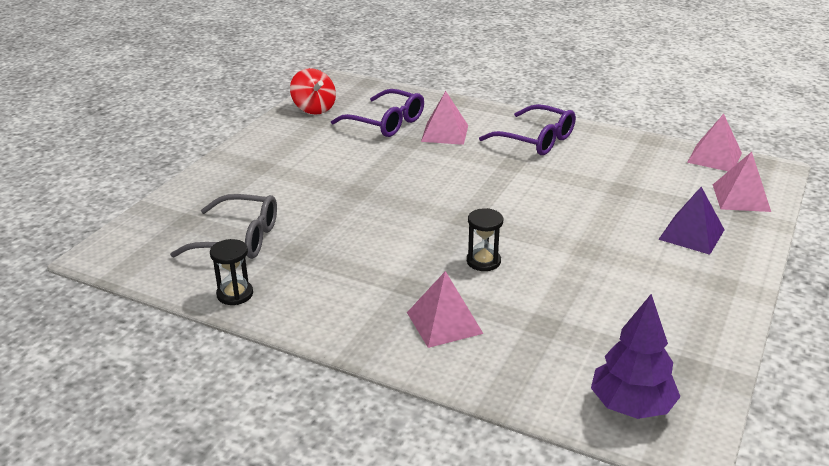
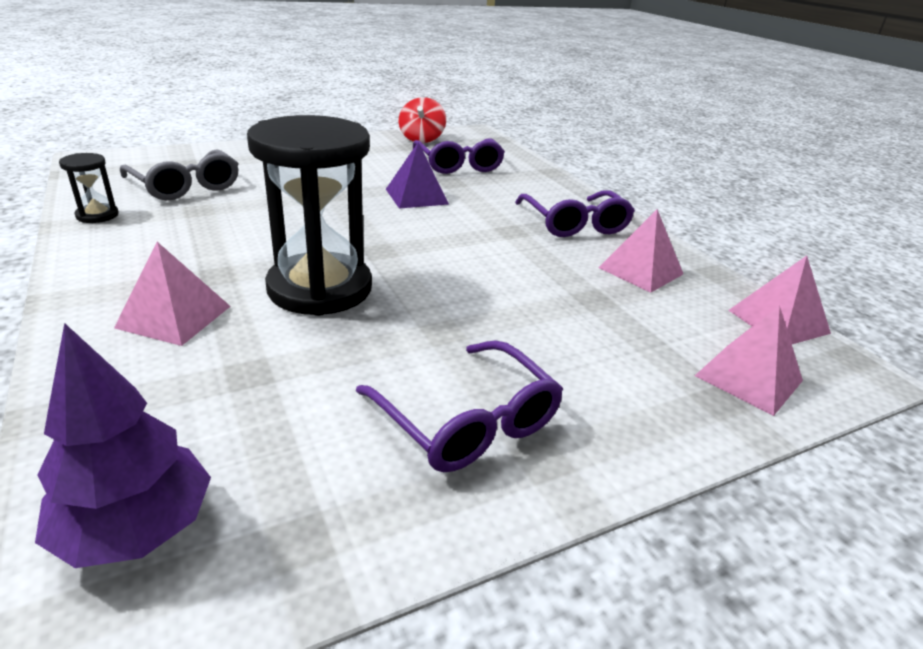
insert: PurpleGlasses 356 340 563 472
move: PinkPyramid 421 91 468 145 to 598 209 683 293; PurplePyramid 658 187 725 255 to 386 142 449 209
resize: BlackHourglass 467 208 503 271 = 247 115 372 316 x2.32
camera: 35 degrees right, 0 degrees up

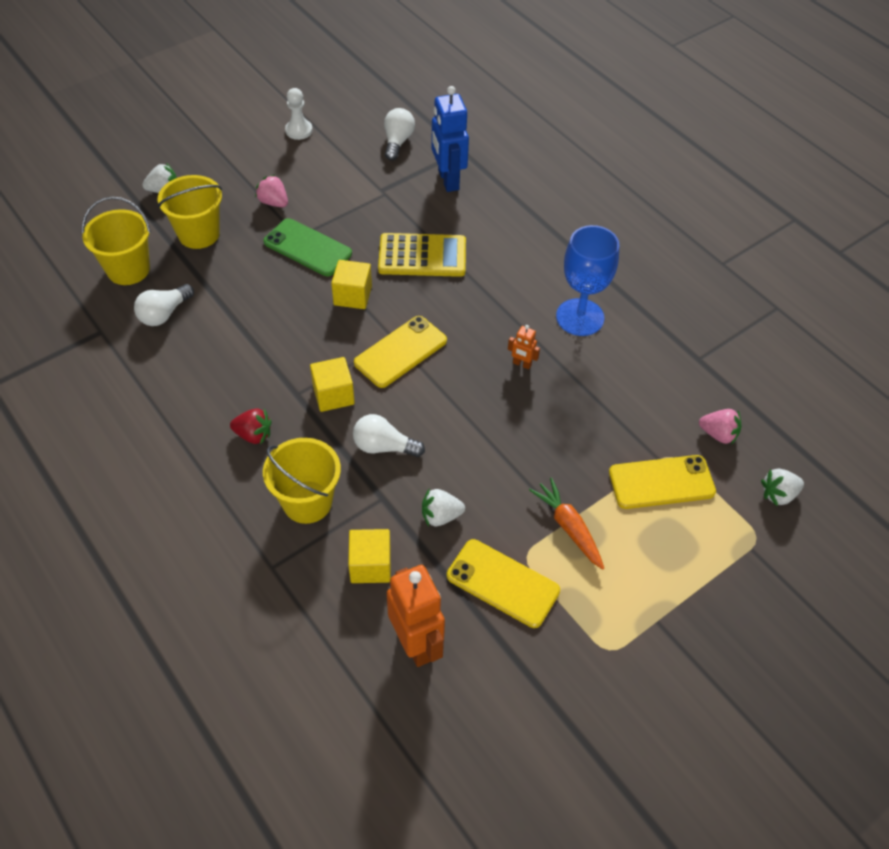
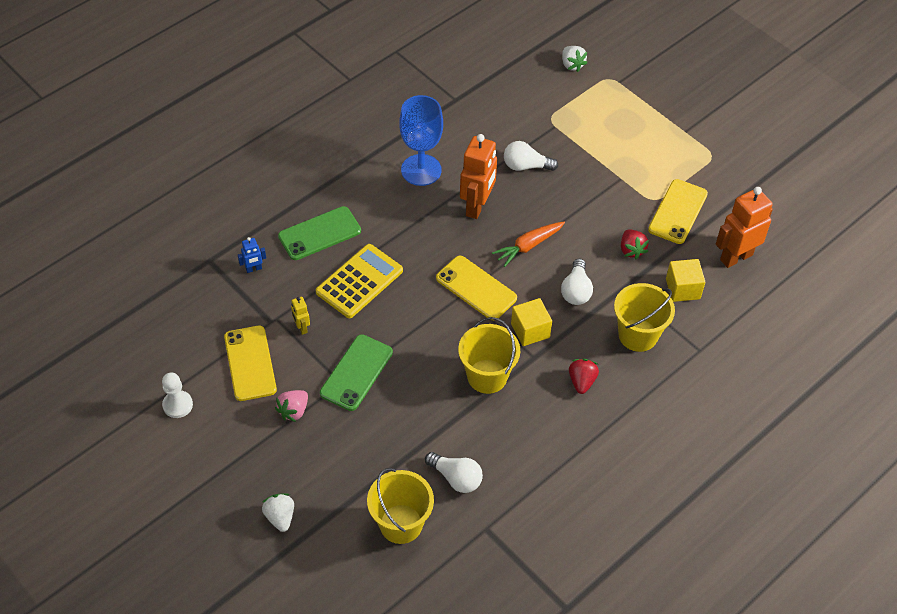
delete: YellowCube 331 260 372 309; PinkStrawberry 699 409 741 445
insert: GreenPhone 278 206 361 260; YellowRobot 291 297 310 335
move: YellowBucket 158 175 222 249 to 458 317 520 394; WhiteLightBulb 384 108 415 161 to 504 141 558 171; OrangeCarrot 529 478 604 570 to 492 222 565 267; YellowPhone 609 455 716 509 to 224 326 277 401
recolor: WhiteStrawberry 422 489 465 526 to RedStrawberry 621 229 649 259
rotate: YellowCalculator 378 233 466 277 = 316 244 403 318 45 degrees clockwise
resize: BlueRobot 431 86 469 192 = 238 237 266 273 x0.46; OrangeRobot 508 325 540 369 = 460 134 497 219 x2.15
camera: 95 degrees left, 0 degrees up

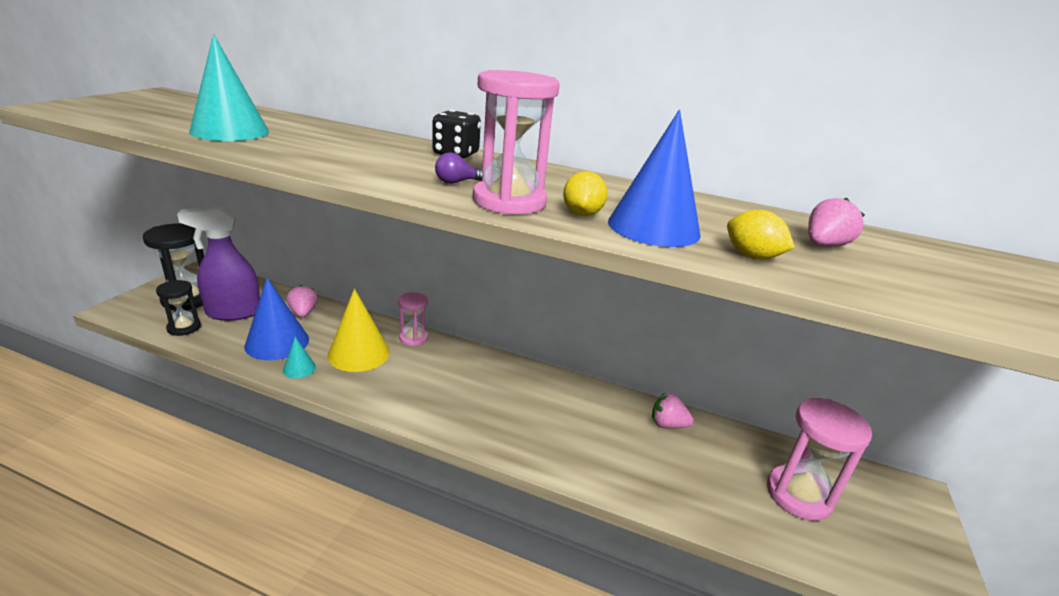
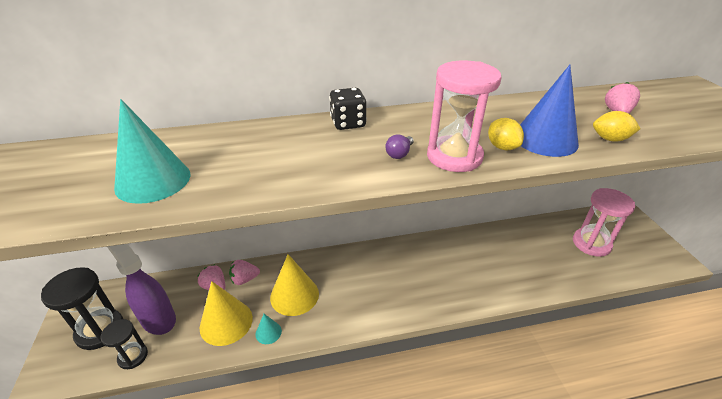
delete: PinkHourglass 398 292 428 346
move: PinkStrawberry 652 393 694 428 to 229 260 260 285
recolor: BlueCone 244 278 309 360 to YellowCone 200 281 253 346
rotate: PurpleSprayBottle 177 206 260 321 = 107 244 176 335 90 degrees clockwise
camera: 30 degrees left, 10 degrees up

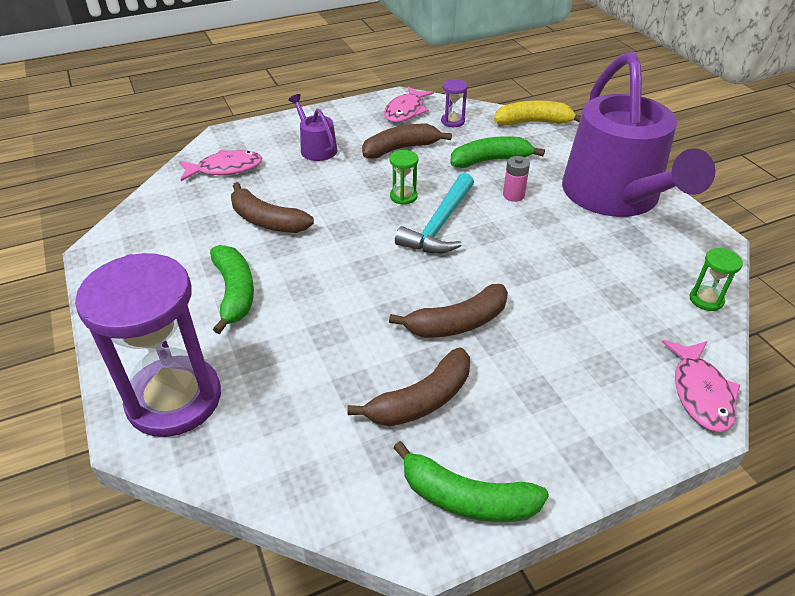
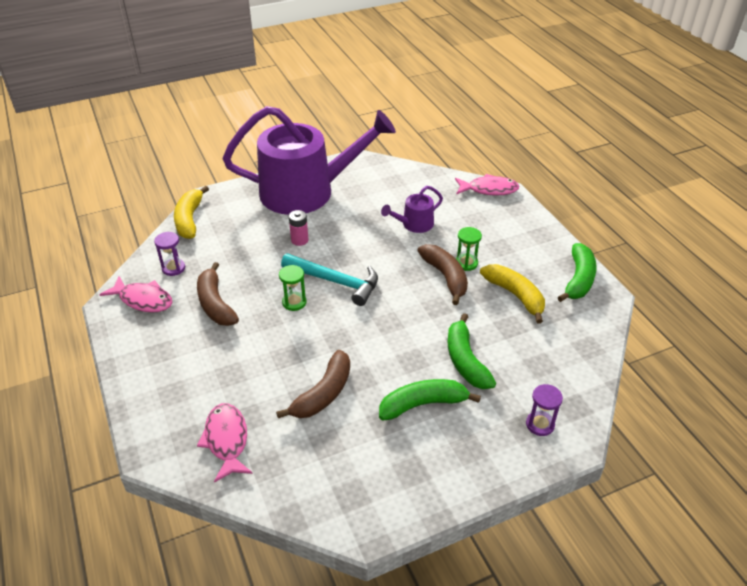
move: PurpleWateringCan 288 94 337 161 to 381 186 443 233; GreenBanana 451 136 545 168 to 448 313 496 389; GreenHourglass 690 248 743 311 to 456 227 482 271
recolor: BrownBanana 347 348 470 426 to YellowBanana 480 264 545 324
resize: PurpleHourglass 75 253 221 437 = 526 384 563 436 x0.41
camera: 90 degrees left, 0 degrees up

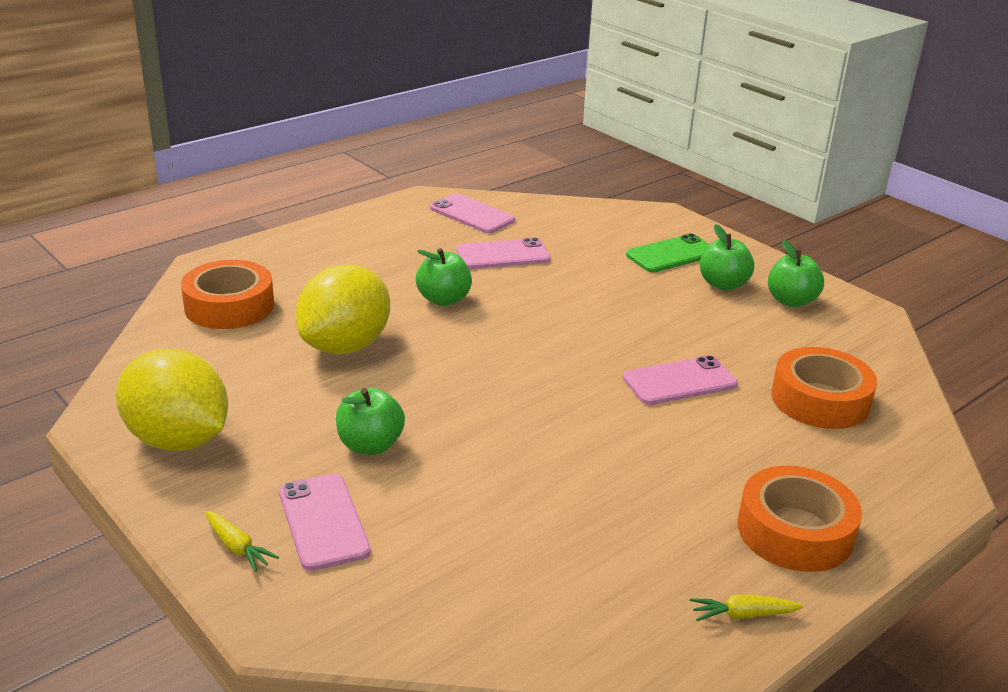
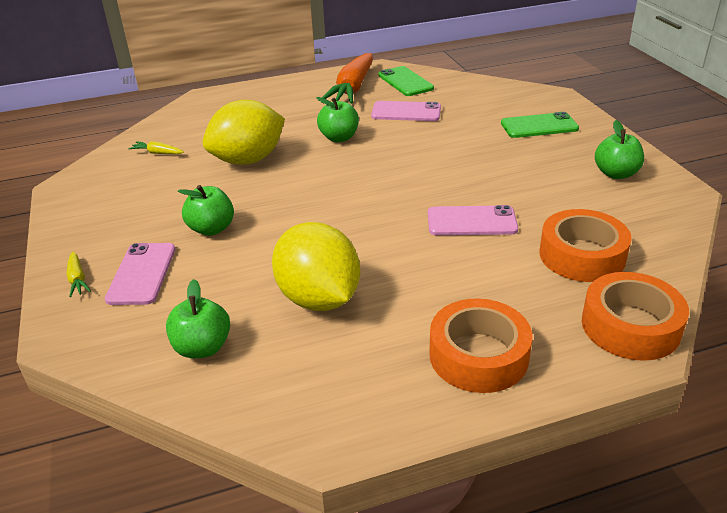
insert: OrangeCarrot 322 53 373 104
move: YellowLemon 116 349 228 451 to 272 222 360 311; OrangeTape 181 260 274 329 to 582 272 689 361; YellowCarrot 690 594 803 621 to 128 141 184 154; GreenApple 700 224 754 290 to 166 279 230 358
recolor: PinkPhone 430 193 515 233 to GreenPhone 378 66 434 96
camera: 25 degrees right, 5 degrees up

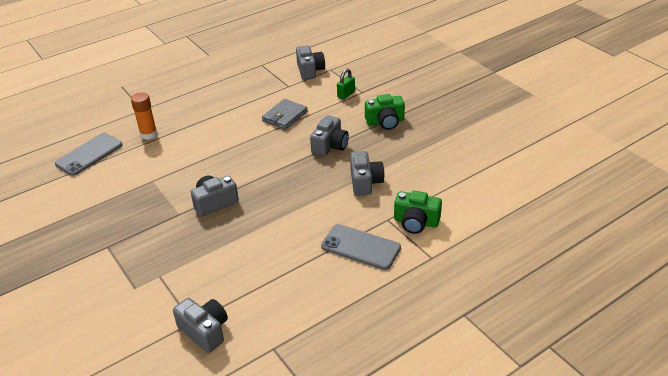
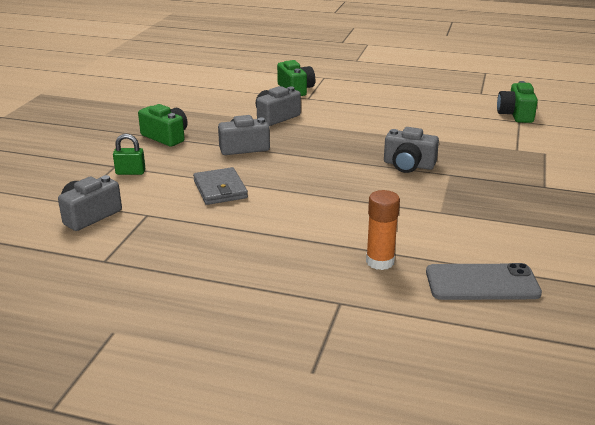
delete: GreyPhone 321 224 401 270
recolor: GreyCamera 173 298 228 353 to GreenCamera 497 81 538 123
rotate: GreyWallet 262 99 308 130 = 193 167 248 205 75 degrees clockwise
camera: 130 degrees left, 10 degrees down

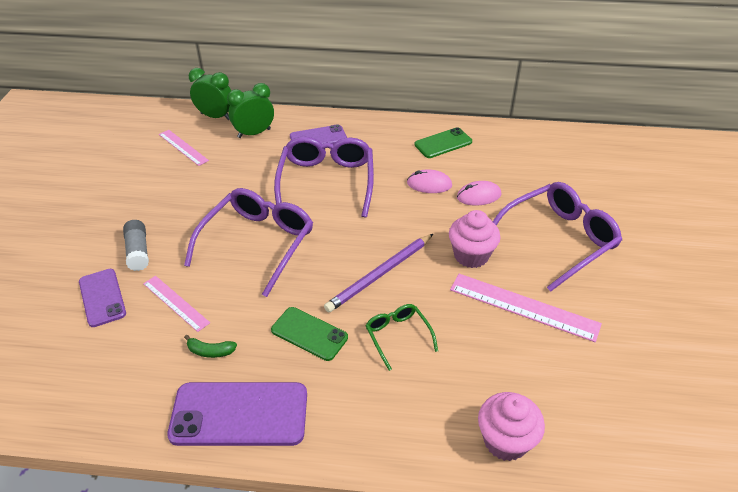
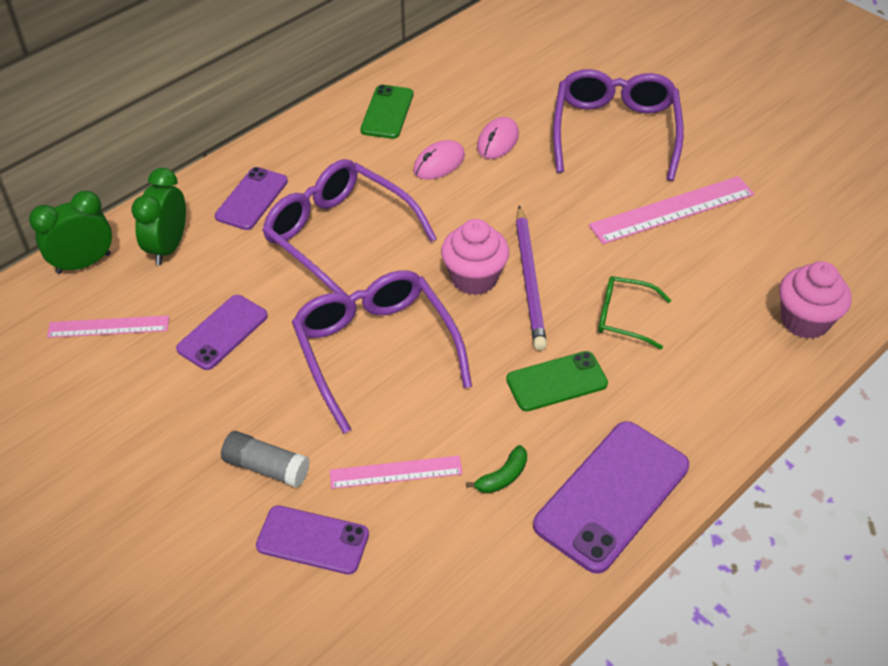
insert: PurplePhone 176 295 268 370
move: PinkCupcake 449 210 501 268 to 441 219 509 295
camera: 50 degrees left, 5 degrees up

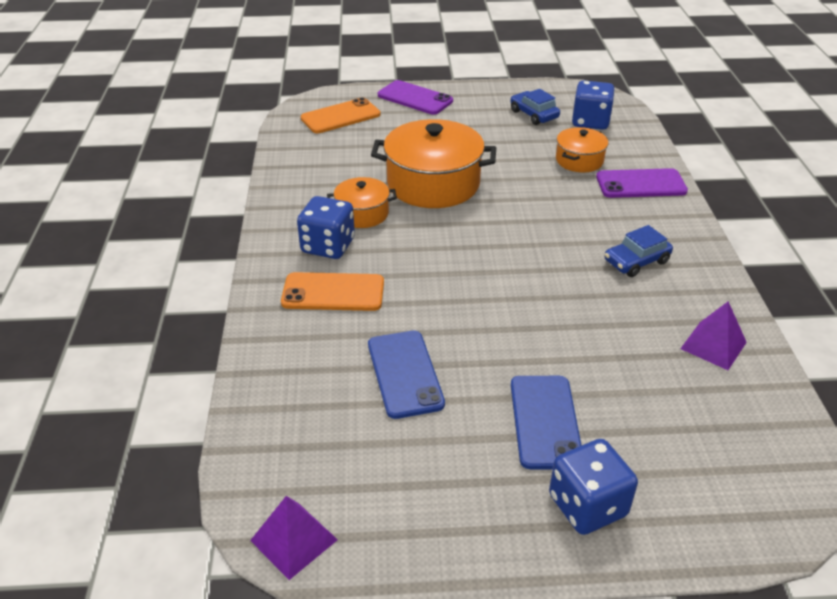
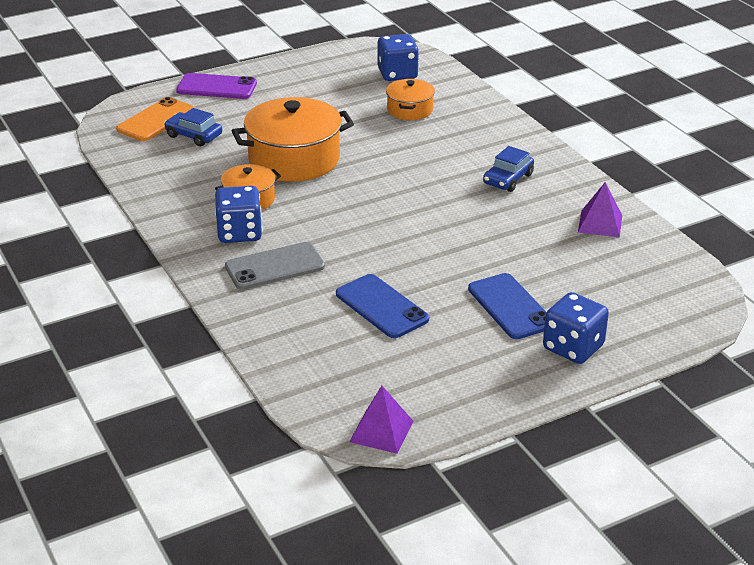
delete: PurplePhone 596 168 688 198
move: BlueCar 510 89 560 125 to 164 108 222 146
recolor: OrangePhone 281 272 384 311 to GreyPhone 225 242 325 289
camera: 25 degrees left, 5 degrees down

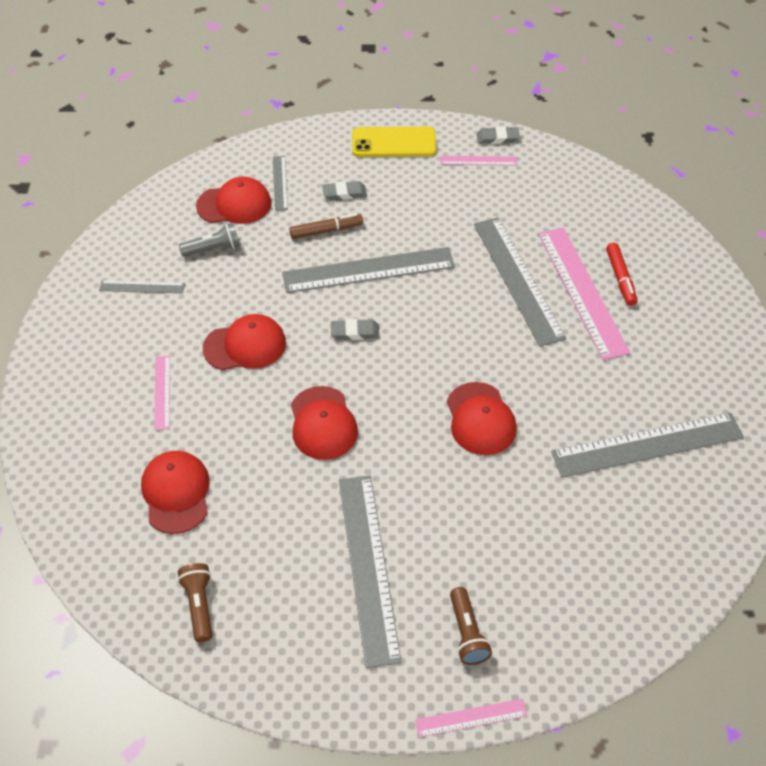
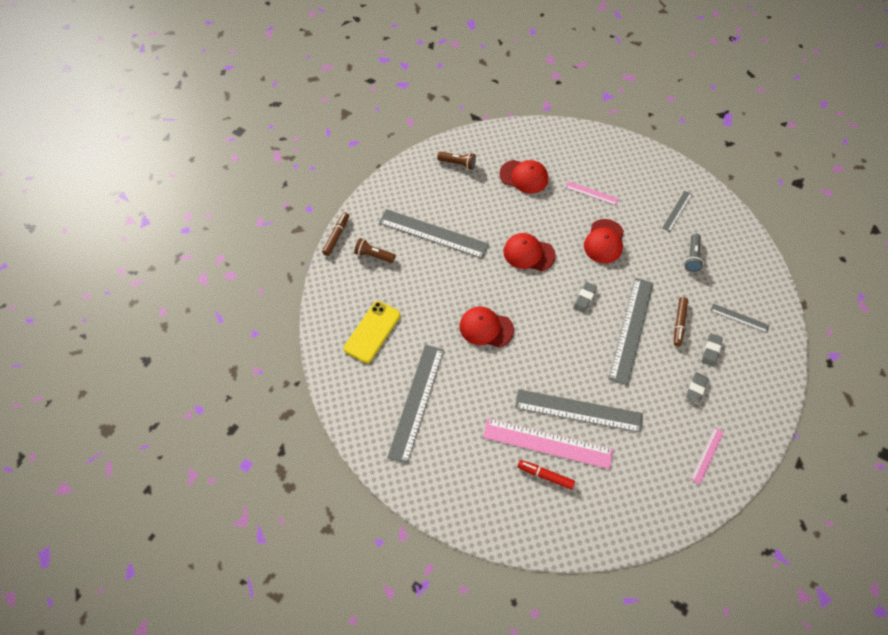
delete: RedCap 196 177 271 224
move: YellowPhone 352 127 436 157 to 344 301 400 363; GreyEraser 477 126 520 144 to 686 372 708 403
replace: PinkRuler 415 699 527 737 to BrownMarker 322 212 349 256
camera: 120 degrees right, 10 degrees up

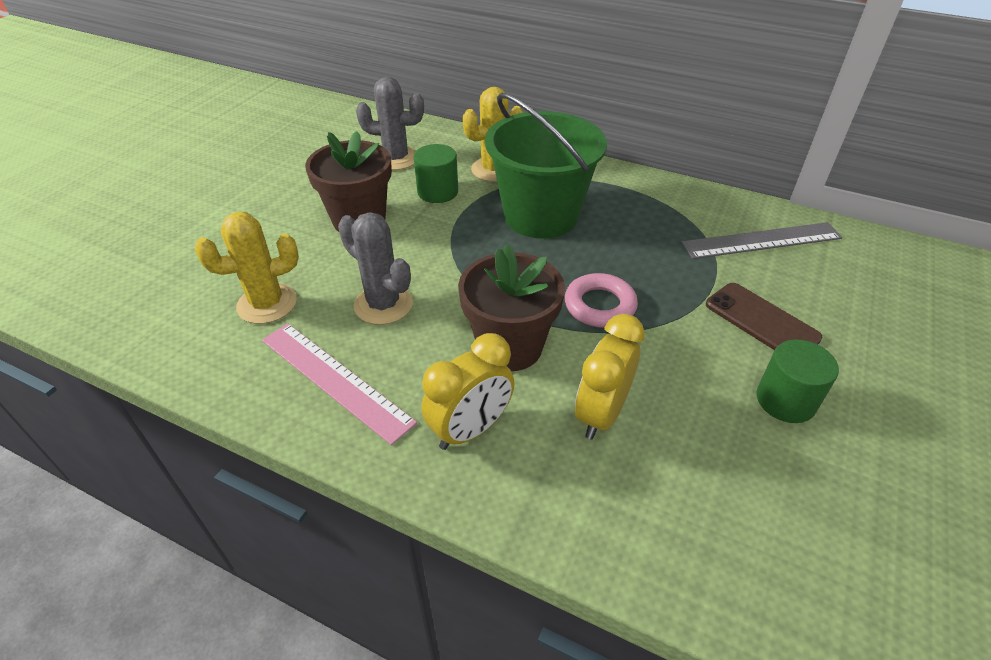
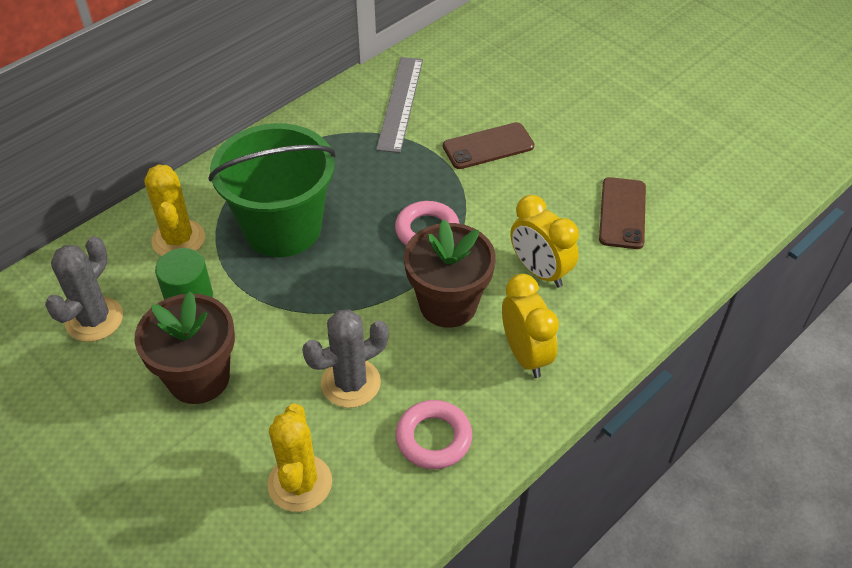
delete: GreenCylinder 757 340 839 423
insert: BrownPhone 599 177 646 249
replace: PinkRuler 262 323 417 445 to PinkRing 396 400 472 469
camera: 70 degrees left, 5 degrees up

